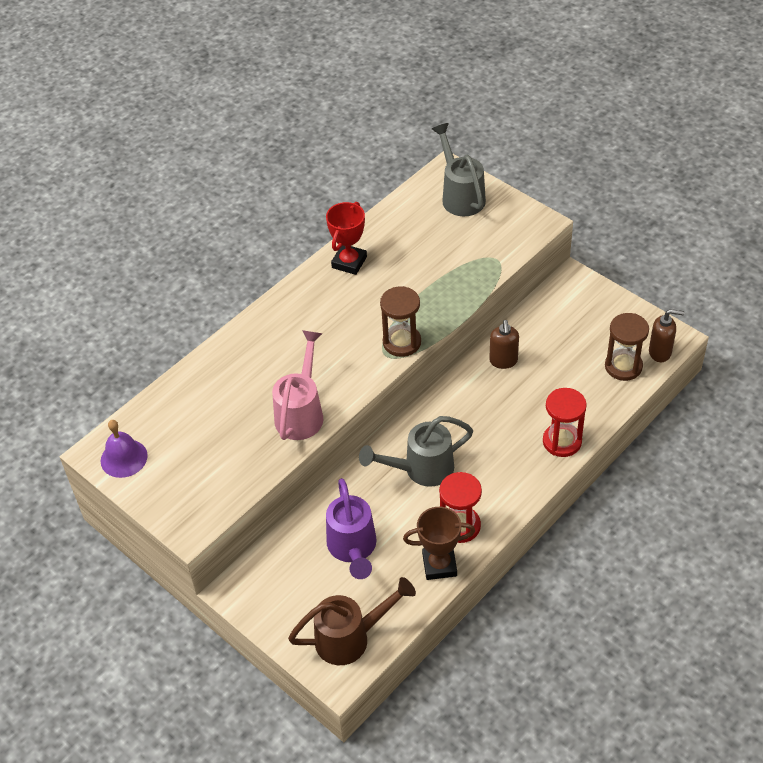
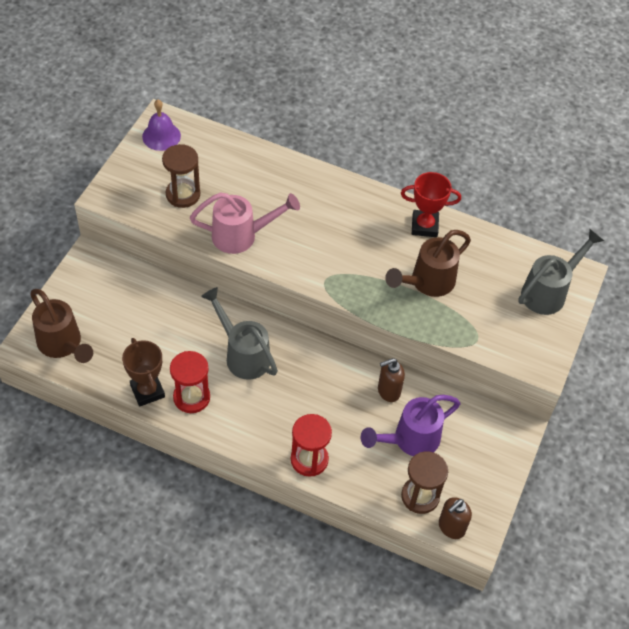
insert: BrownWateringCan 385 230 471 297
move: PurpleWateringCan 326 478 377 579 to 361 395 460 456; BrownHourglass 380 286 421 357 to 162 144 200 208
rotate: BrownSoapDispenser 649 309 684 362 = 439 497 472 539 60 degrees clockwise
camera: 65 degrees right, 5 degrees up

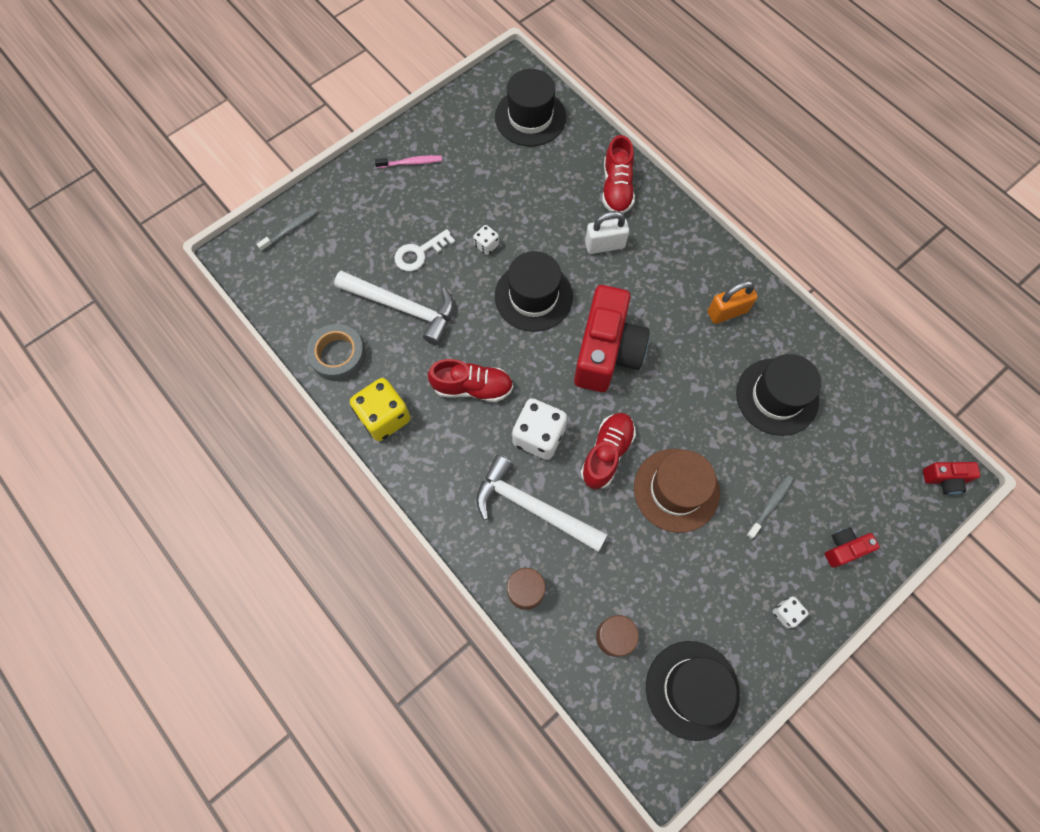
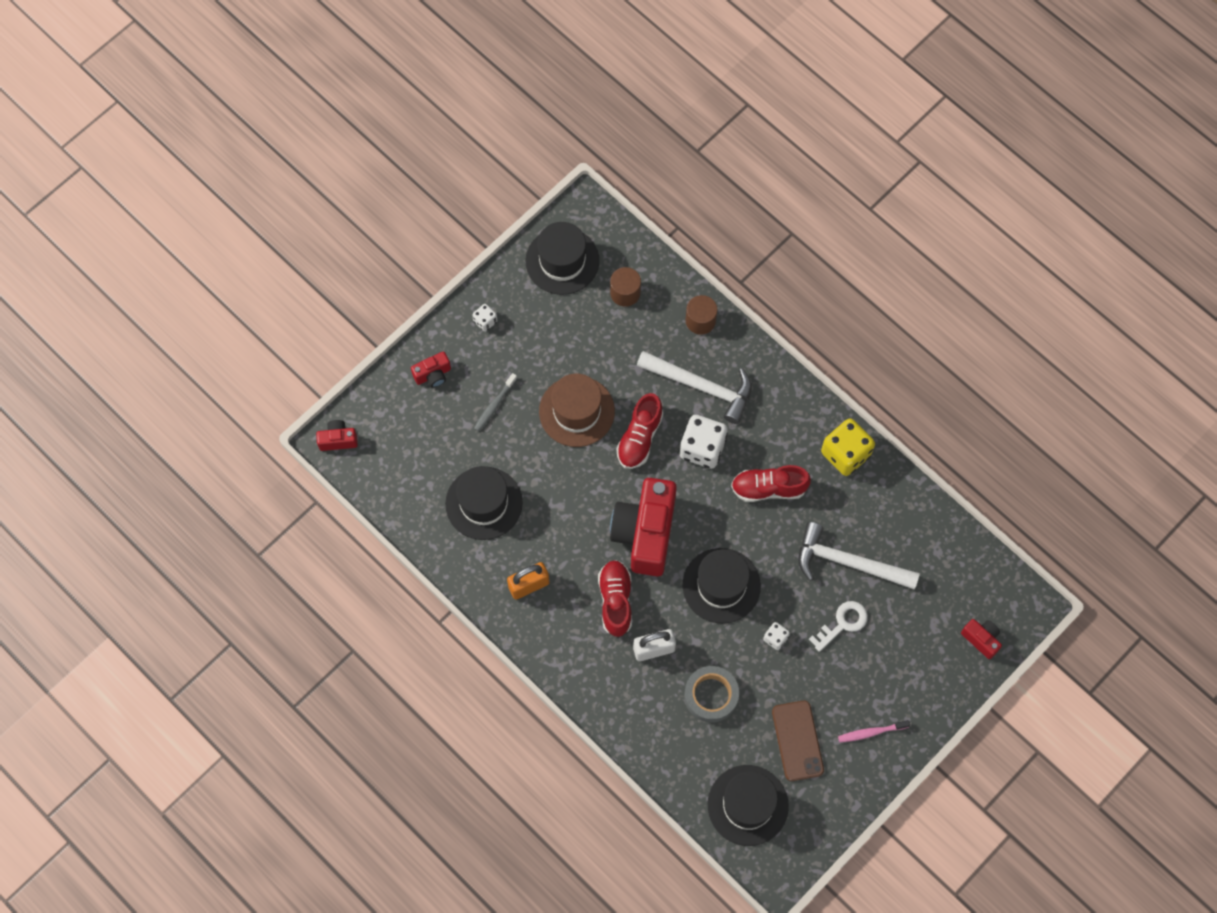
insert: BrownPhone 772 701 824 781
move: GreyTape 307 324 366 381 to 684 666 739 723; RedShoe 602 135 635 214 to 598 560 632 637
replace: GreyToothbrush 257 208 318 251 to RedCamera 961 619 1002 659
camera: 175 degrees right, 0 degrees up

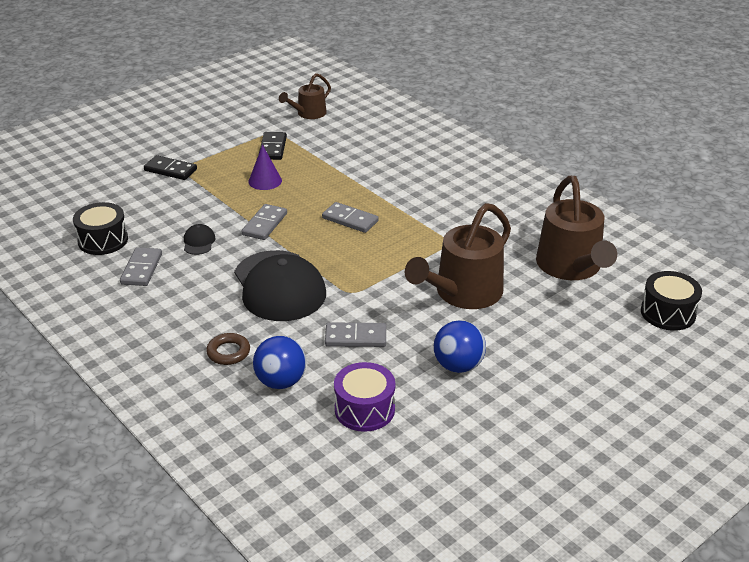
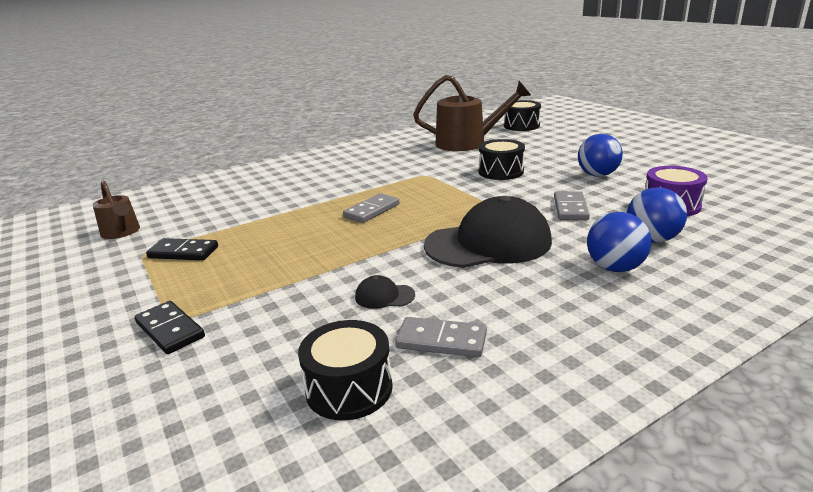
delete: GreyDomino 242 204 287 240; PurpleCone 248 145 282 190
replace: BrownRing 206 333 250 365 to BlueBall 587 212 652 272; BrownWateringCan 405 203 511 309 to BlackDrum 479 139 525 180
rotate: BlackDomino 144 155 197 180 = 135 301 205 354 75 degrees counterclockwise
camera: 80 degrees left, 10 degrees down

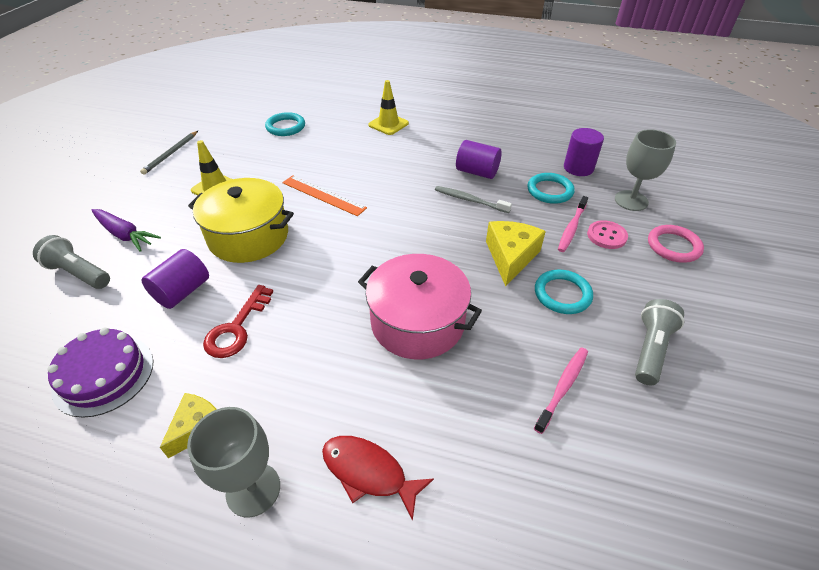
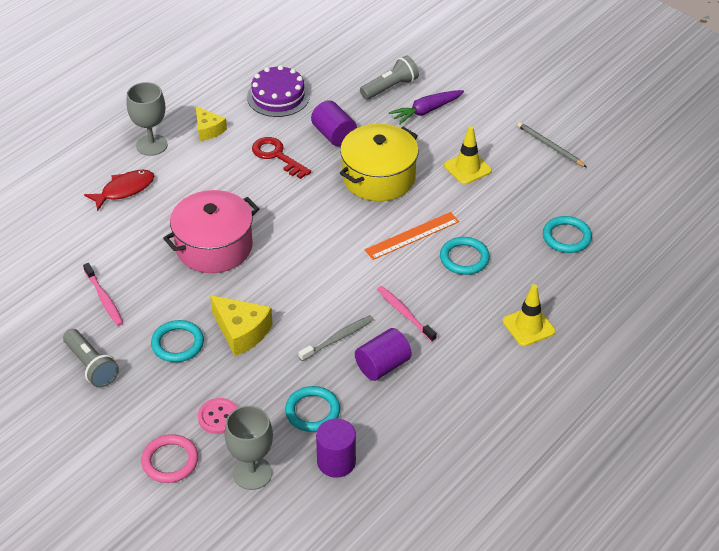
insert: TurquoiseRing 440 237 490 275
move: PinkToothbrush 558 196 588 252 to 377 286 437 342
camera: 115 degrees right, 0 degrees up

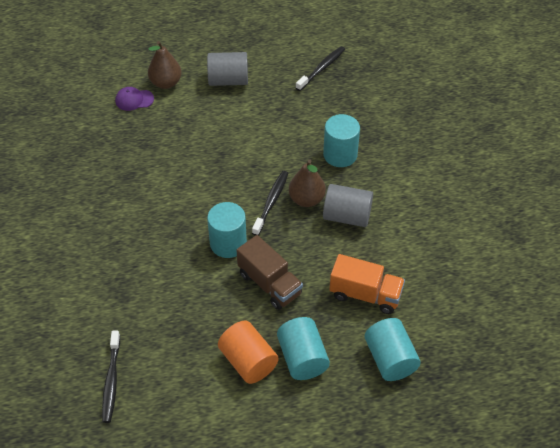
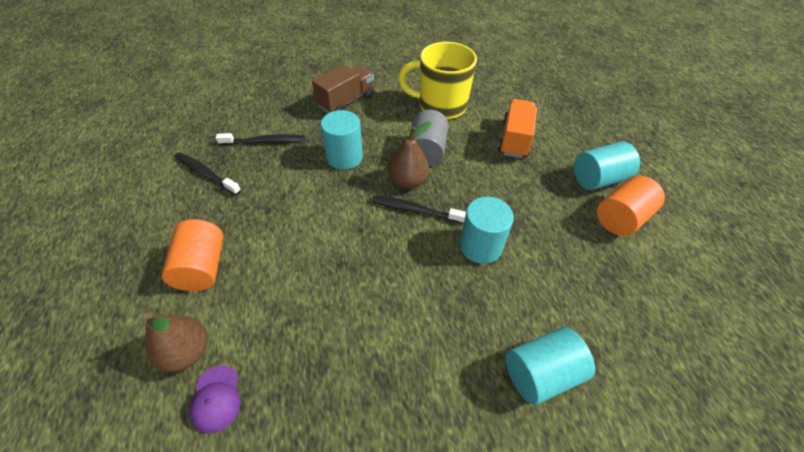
insert: YellowMug 398 42 477 120
move: BlackToothbrush 102 331 120 423 to 216 133 305 145; BrownTruck 237 235 303 310 to 312 64 374 113; TurquoiseCylinder 365 318 421 381 to 506 327 595 405
recolor: GreyCylinder 207 52 248 86 to OrangeCylinder 162 219 223 291
camera: 95 degrees left, 0 degrees up

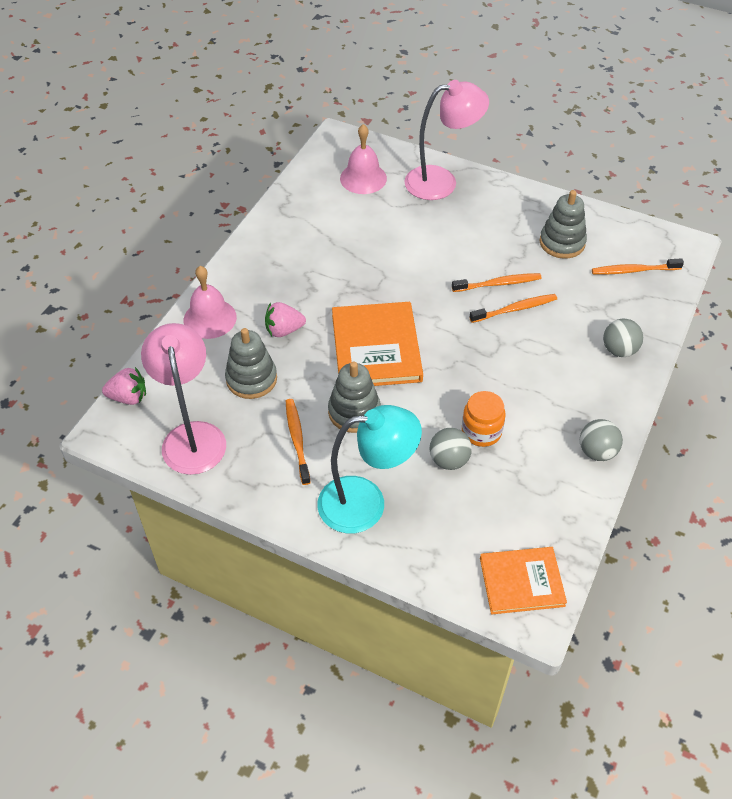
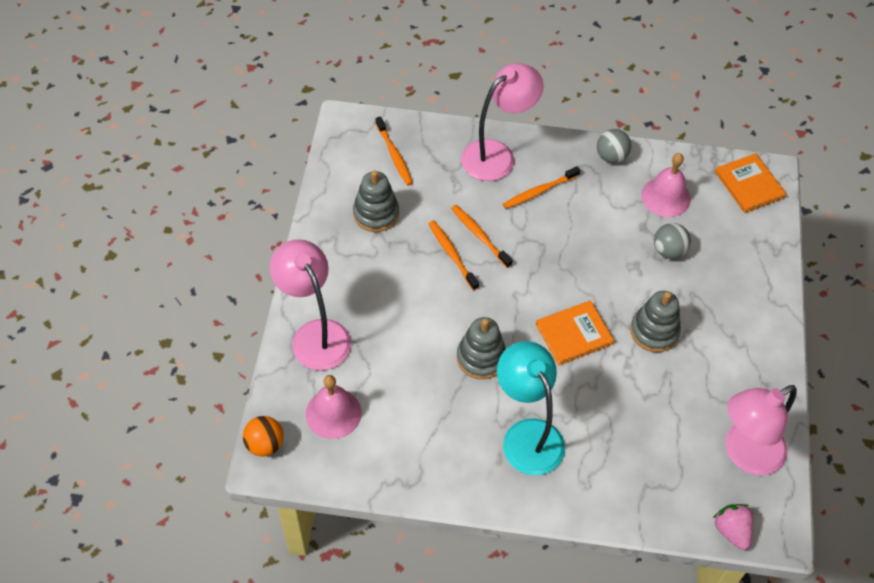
delete: PinkStrawberry 265 302 306 337; OrangeJar 462 391 505 447
insert: OrangeBall 243 416 284 457
move: PinkBell 184 266 237 339 to 641 153 691 217; GreyStackingToy 225 328 277 399 to 457 317 506 379; OrangeToothbrush 286 399 311 485 to 503 166 580 209; TurquoiseLamp 317 405 422 533 to 497 341 565 475
replace: GreyBall 603 319 643 357 to PinkLamp 461 63 544 181
resize: OrangeBook 332 302 423 386 = 536 300 614 366 x0.65
camera: 110 degrees left, 5 degrees up

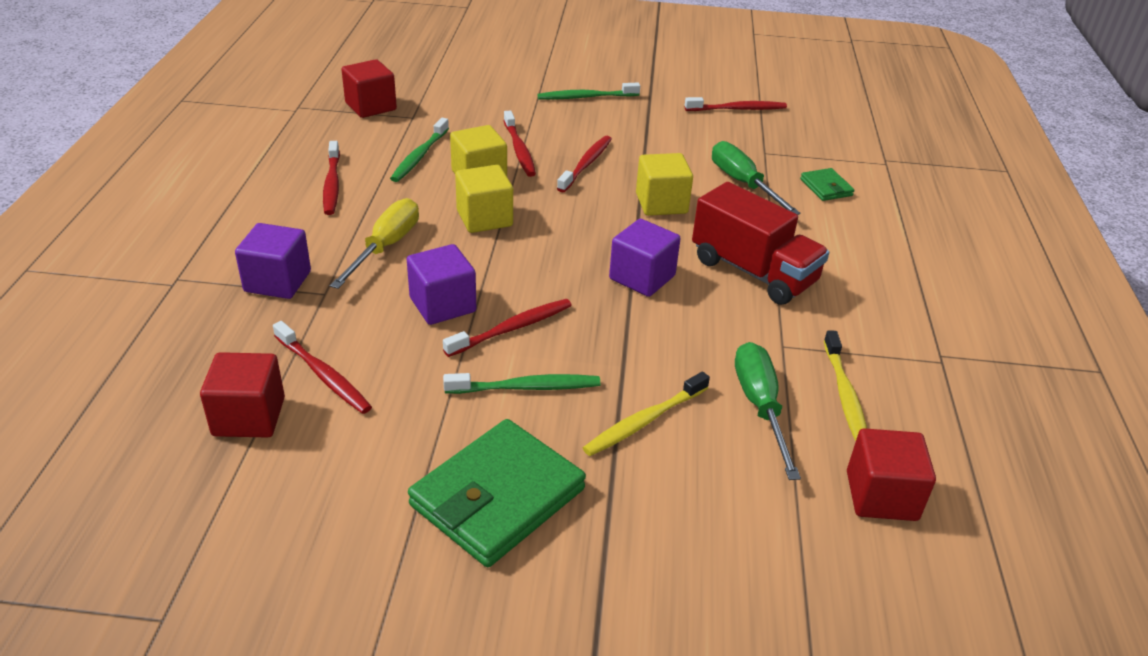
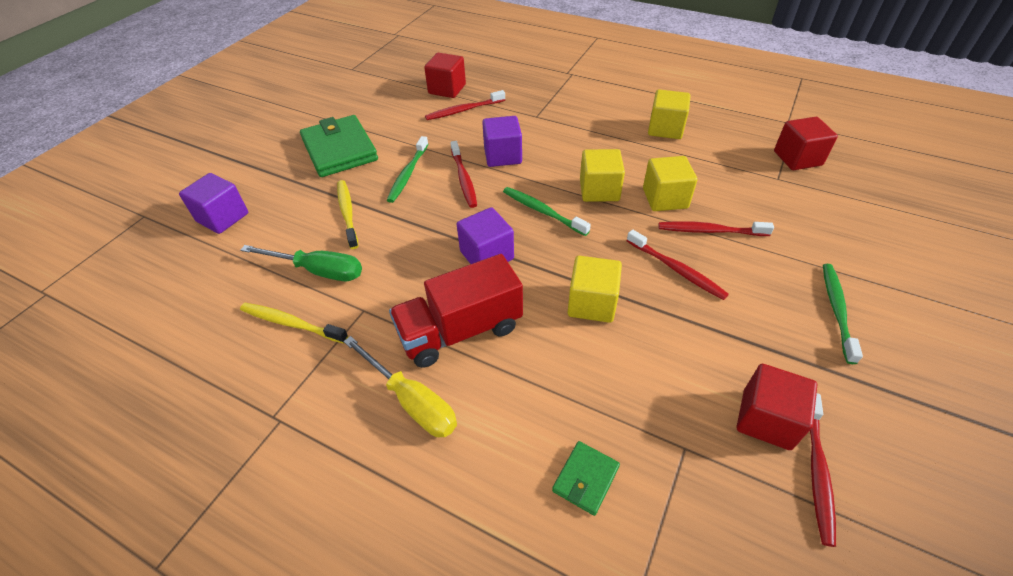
delete: GreenScrewdriver 712 141 800 215
move: PurpleCube 235 223 311 299 to 179 173 248 234; YellowScrewdriver 330 198 419 289 to 343 336 457 437; GreenToothbrush 390 118 449 182 to 503 187 591 236; RedCube 847 428 936 521 to 737 364 817 450
replace: RedToothbrush 323 141 340 215 to YellowCube 648 89 690 139
rotate: GreenWallet 800 168 855 201 = 552 441 620 516 60 degrees counterclockwise
camera: 115 degrees right, 10 degrees up

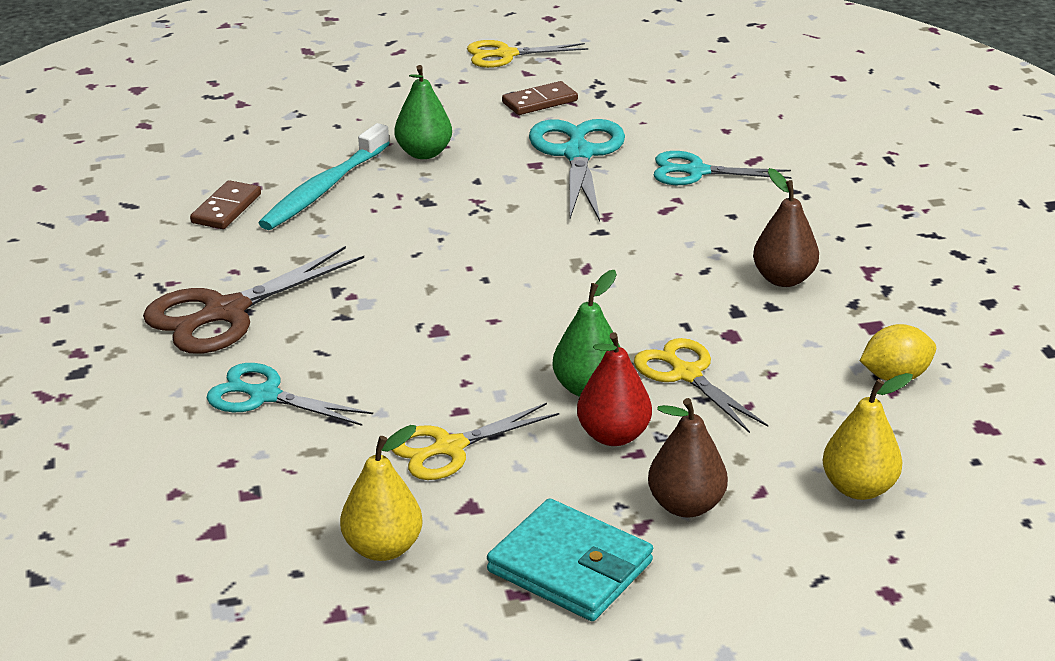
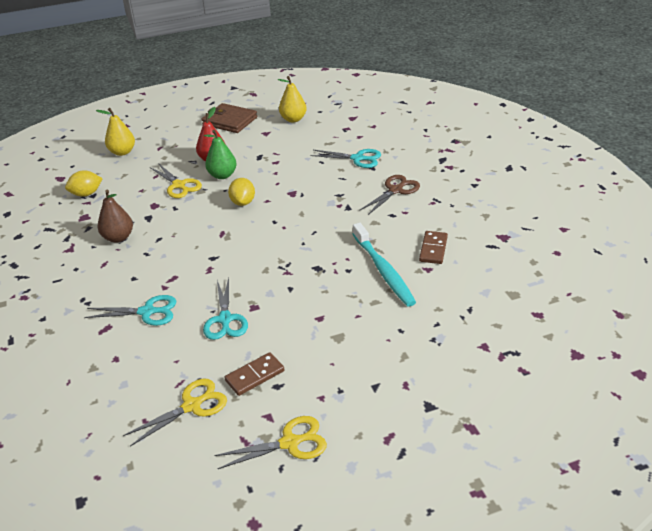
delete: GreenPear 394 65 452 159; BrownPear 648 398 728 518
insert: YellowLemon 228 178 255 206
move: YellowScissors 392 403 559 480 to 123 379 227 447
recolor: TurquoiseWallet 487 498 653 621 to BrownWallet 202 103 257 133
rotate: TurquoiseToothbrush 259 123 390 230 = 353 223 416 307 135 degrees clockwise
resize: BrownScissors 143 246 364 354 = 359 175 420 215 x0.66; TurquoiseScissors 529 119 625 221 = 203 278 248 340 x0.66
camera: 175 degrees right, 5 degrees up

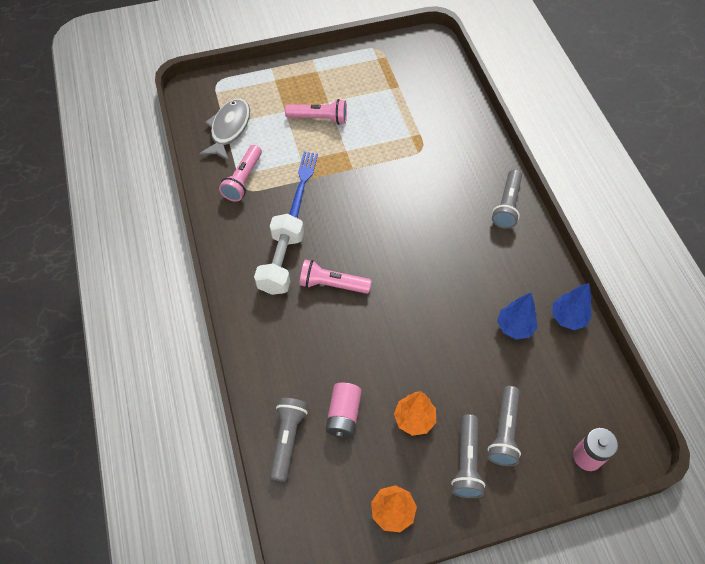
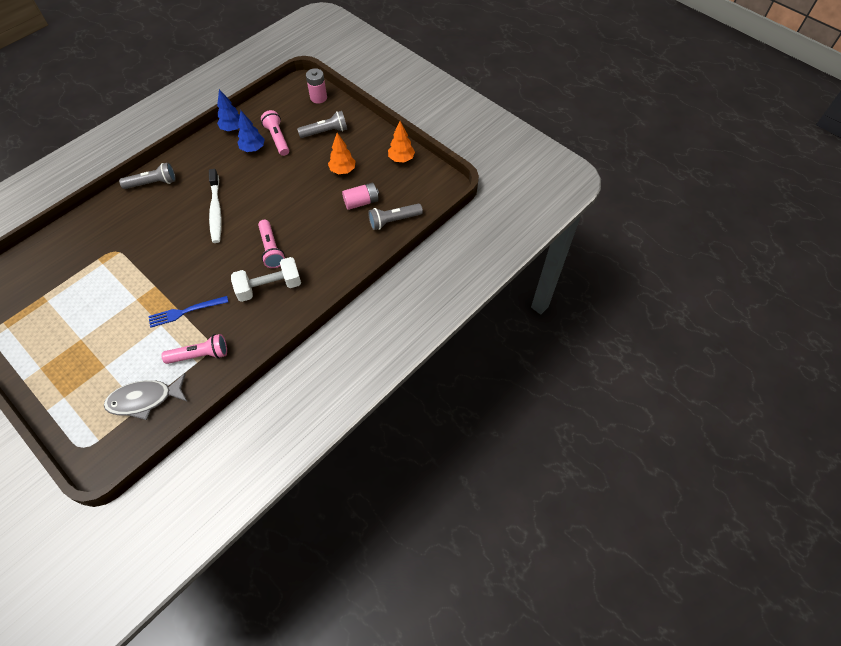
delete: GreyFlashlight 451 414 485 498
insert: WhiteToothbrush 209 169 222 243
move: PinkFlashlight 285 99 347 125 to 261 110 289 156
camera: 120 degrees left, 0 degrees up

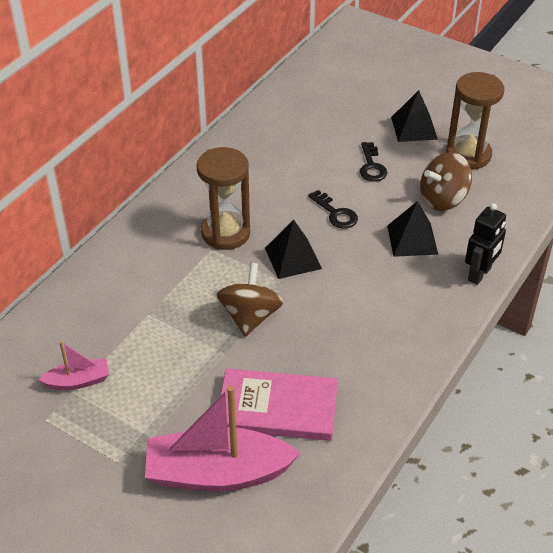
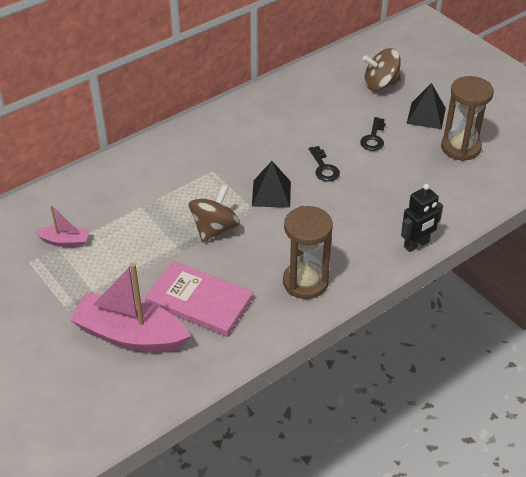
delete: BlackPyramid 387 201 438 257
move: BrownHourglass 197 147 250 250 to 283 206 333 299; BrownSpinningTop 420 152 472 211 to 363 48 401 91
camera: 20 degrees right, 0 degrees up

